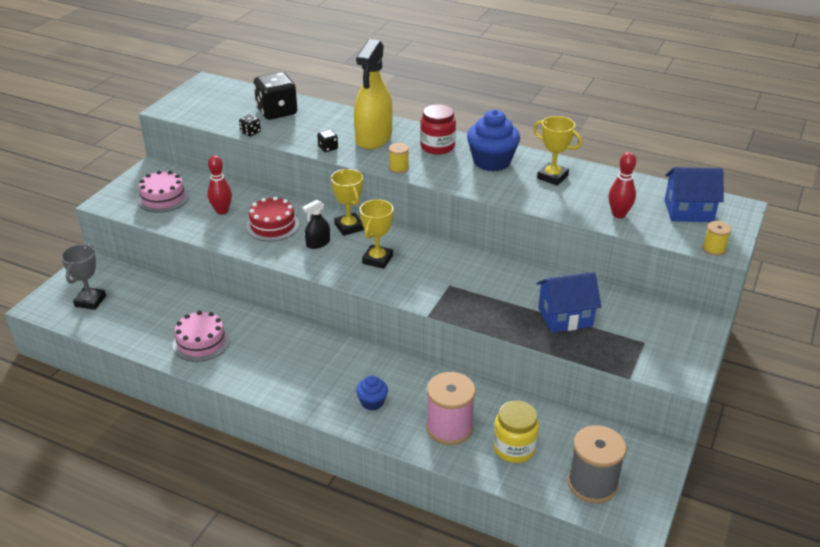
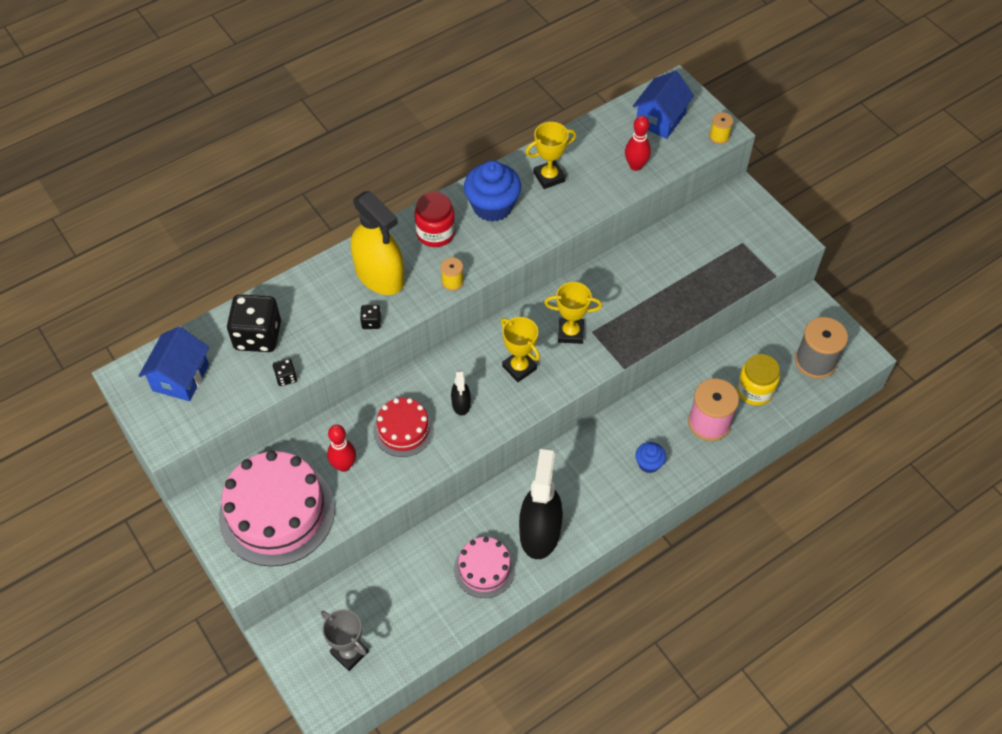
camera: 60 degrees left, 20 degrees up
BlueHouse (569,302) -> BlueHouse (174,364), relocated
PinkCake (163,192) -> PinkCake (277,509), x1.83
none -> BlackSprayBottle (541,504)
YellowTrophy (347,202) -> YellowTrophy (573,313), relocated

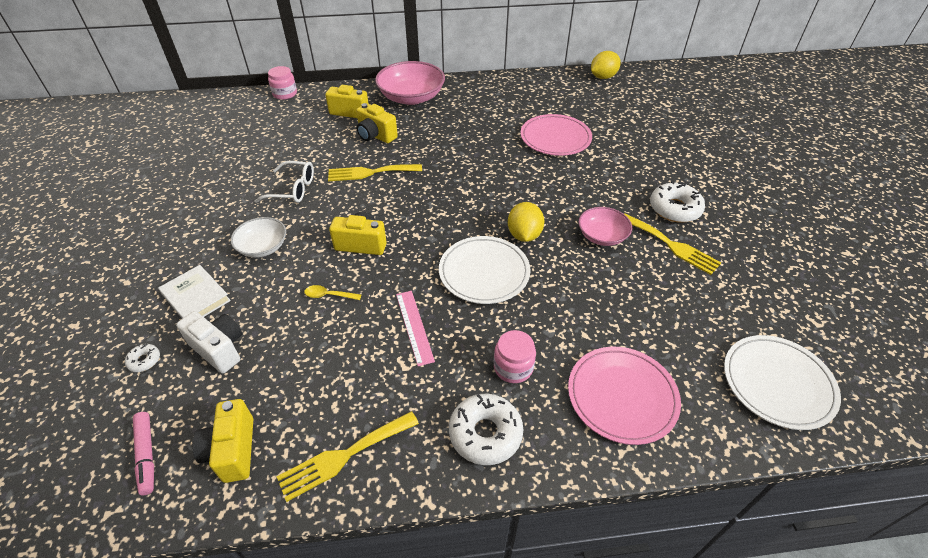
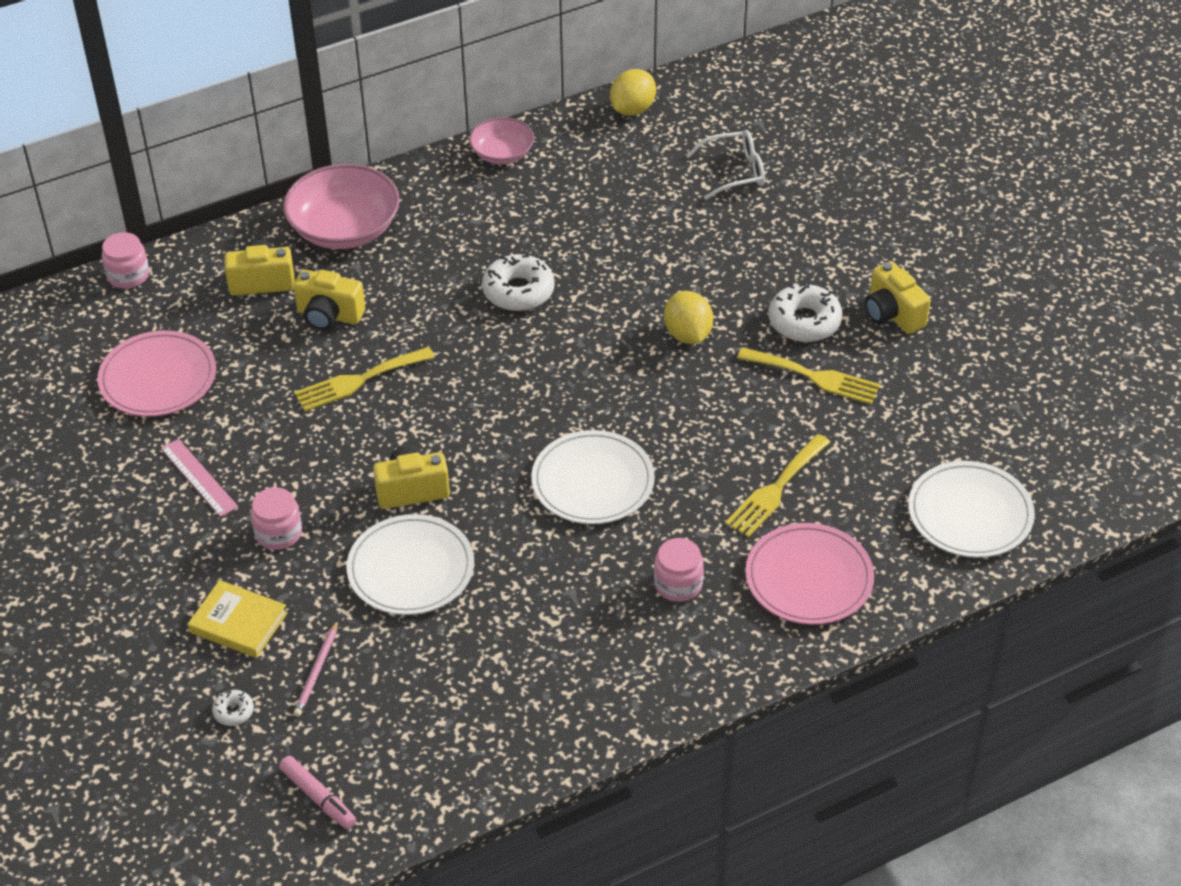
camera: 20 degrees left, 0 degrees up
PinkPlate (556,135) -> PinkPlate (157,373), relocated
PinkRuler (415,328) -> PinkRuler (199,478), relocated
WhiteBook (194,292) -> YellowBook (238,619)
WhiteBowl (258,237) -> PinkJar (276,518)
WhiteCamera (209,342) -> PinkPencil (315,668)
YellowSpoon (332,292) -> WhitePlate (410,564)
PinkBowl (605,226) -> PinkBowl (501,140), relocated
WhiteDonut (486,429) -> WhiteDonut (518,282), relocated
YellowLemon (526,222) -> YellowLemon (688,317), relocated
WhiteGlasses (284,182) -> WhiteGlasses (726,165), relocated
YellowFork (348,456) -> YellowFork (778,485), relocated
YellowCamera (222,441) -> YellowCamera (897,297), relocated

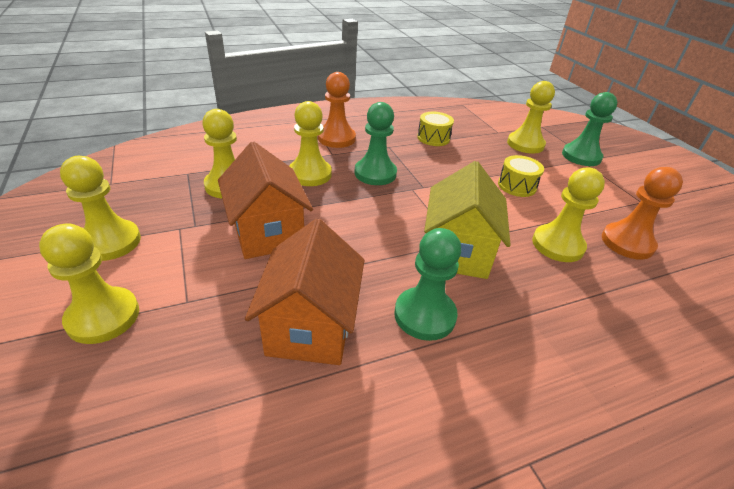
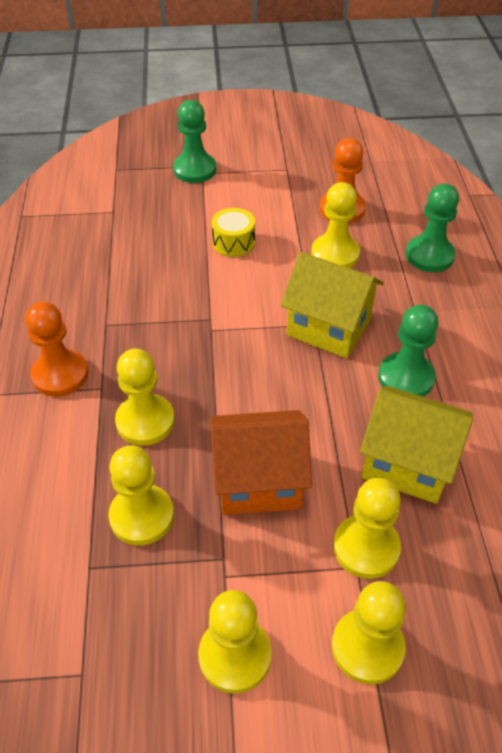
camera: 70 degrees left, 10 degrees up
YellowPawn (531,117) -> YellowPawn (367,528), relocated
OrangeHouse (305,291) -> YellowHouse (416,445)
GreenPawn (375,143) -> GreenPawn (432,228), relocated
YellowDrum (435,129) -> none

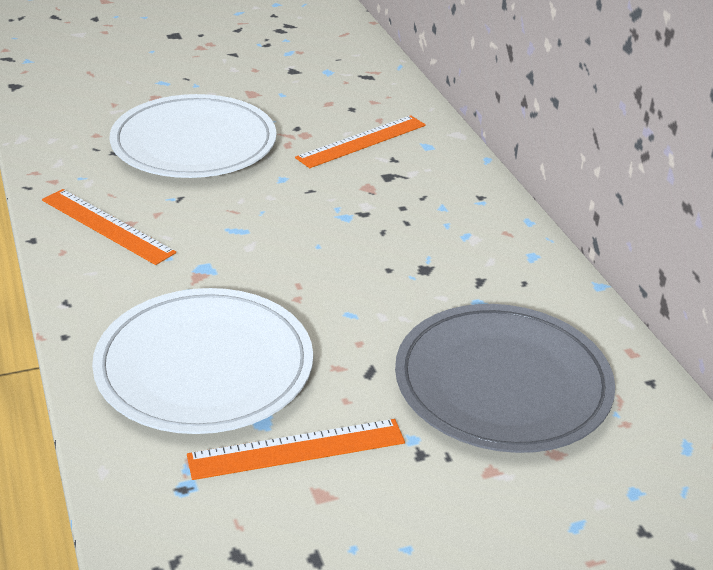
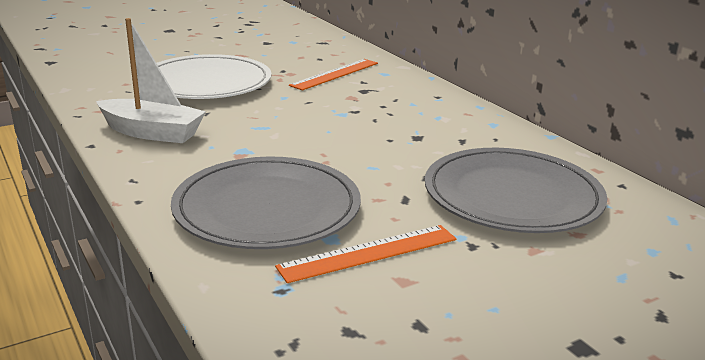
camera: 10 degrees left, 10 degrees down
OrangeRuler (109,227) -> WhiteBoat (151,80)
WhitePlate (202,361) -> GreyPlate (266,203)

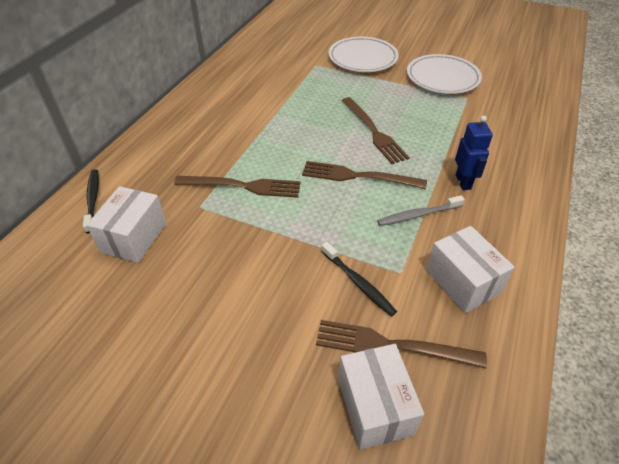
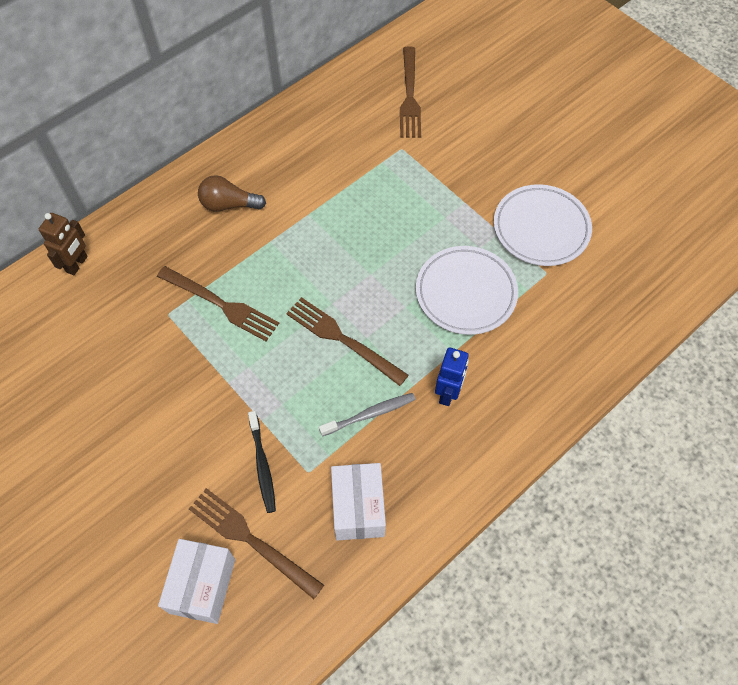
camera: 25 degrees right, 15 degrees up
BlackToothbrush (91,201) -> BrownRobot (63,244)
none -> BrownLightBulb (232,193)
GreyToothbrush (421,210) -> GreyToothbrush (367,415), 150 degrees clockwise
BrownFork (376,130) -> BrownFork (410,92), relocated
WhitePlate (364,54) -> WhitePlate (467,290), relocated
WhiteBox (126,224) -> none

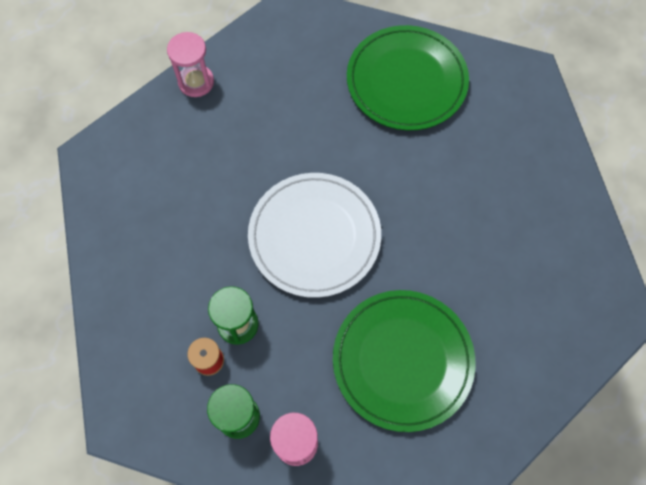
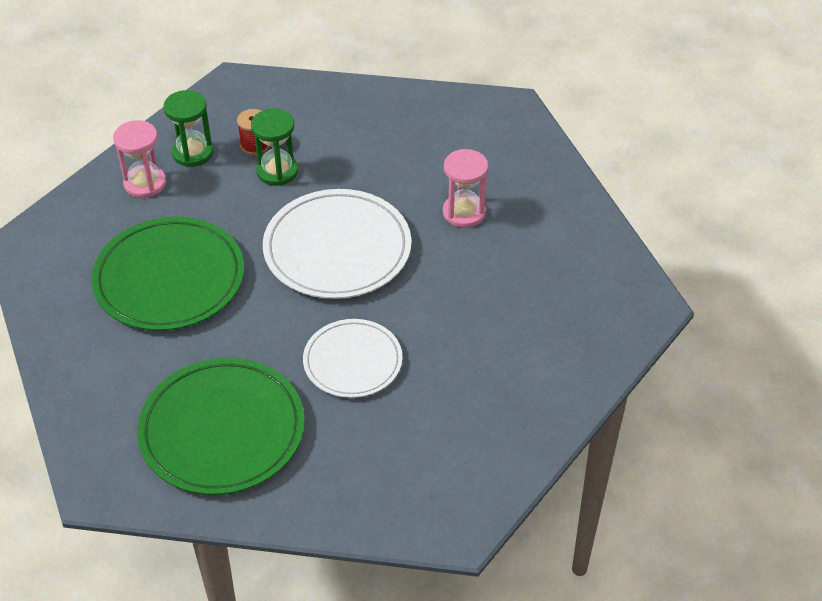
camera: 110 degrees right, 20 degrees down
GreenPlate (408,77) -> GreenPlate (221,426), relocated
none -> WhitePlate (352,358)
PinkHourglass (190,64) -> PinkHourglass (465,188), relocated

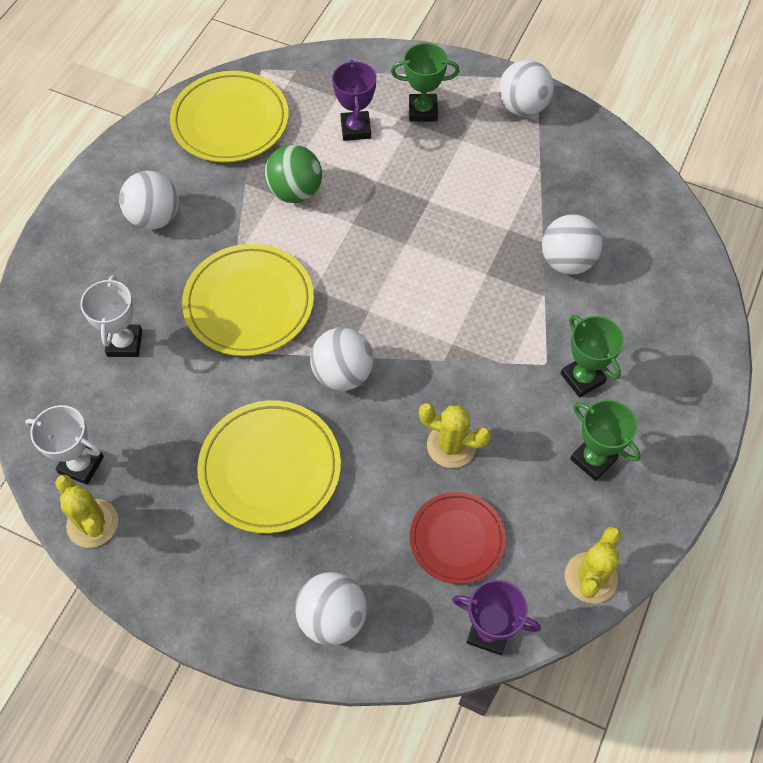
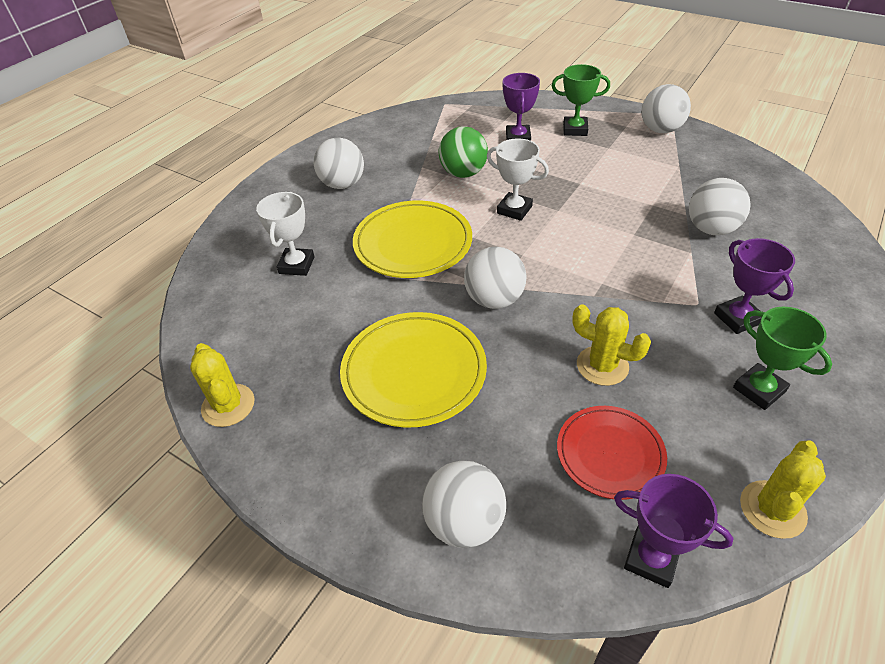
camera: 10 degrees right, 15 degrees down
WhiteTrophy (64,445) -> WhiteTrophy (518,179), relocated
GreenTrophy (592,356) -> PurpleTrophy (754,286)
YellowPlate (229,117) -> none

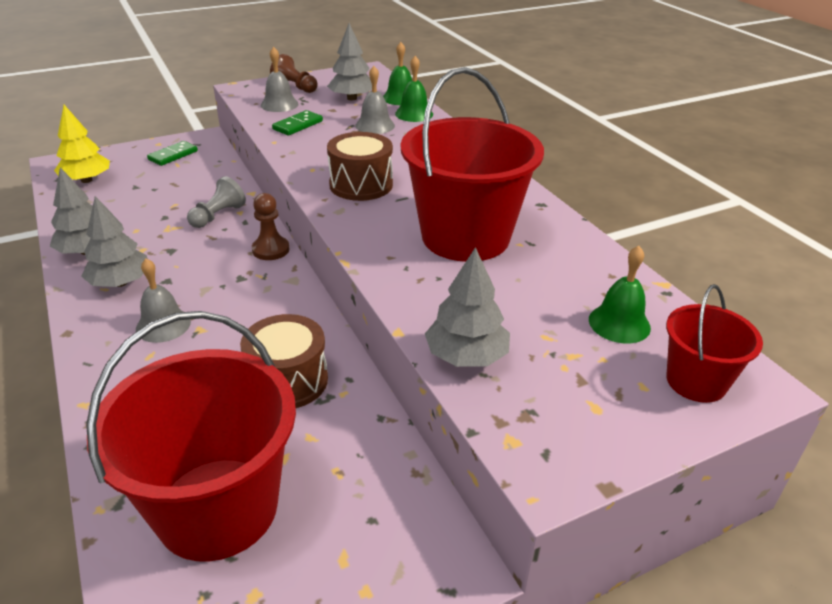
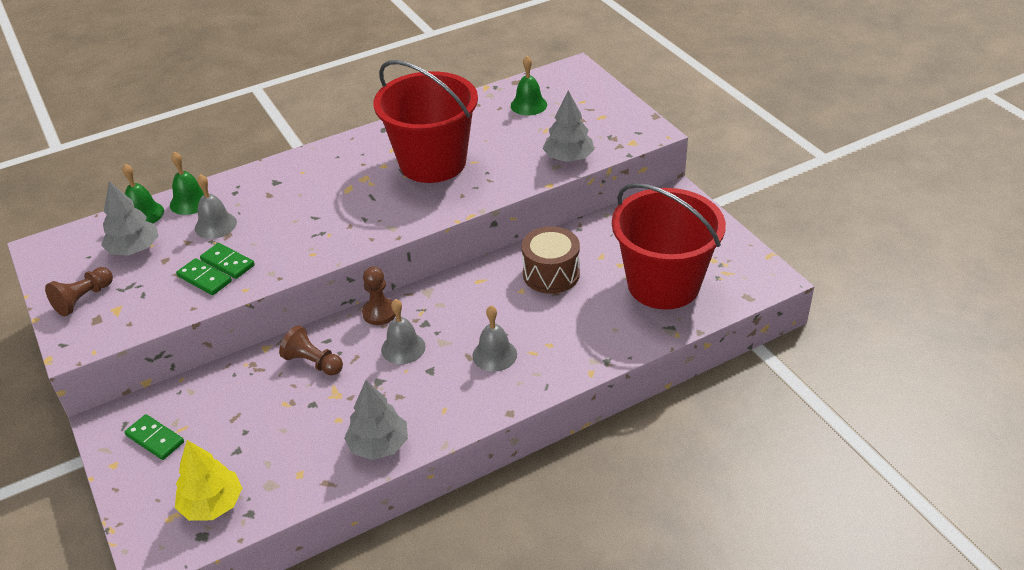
camera: 90 degrees left, 5 degrees up
none -> GreenDomino (227,261)
GreyPawn (216,202) -> BrownPawn (311,350)
GreyBell (280,79) -> GreyBell (403,331), relocated
GreyTree (114,241) -> none
BrownDrum (360,166) -> none
RedBucket (714,343) -> none

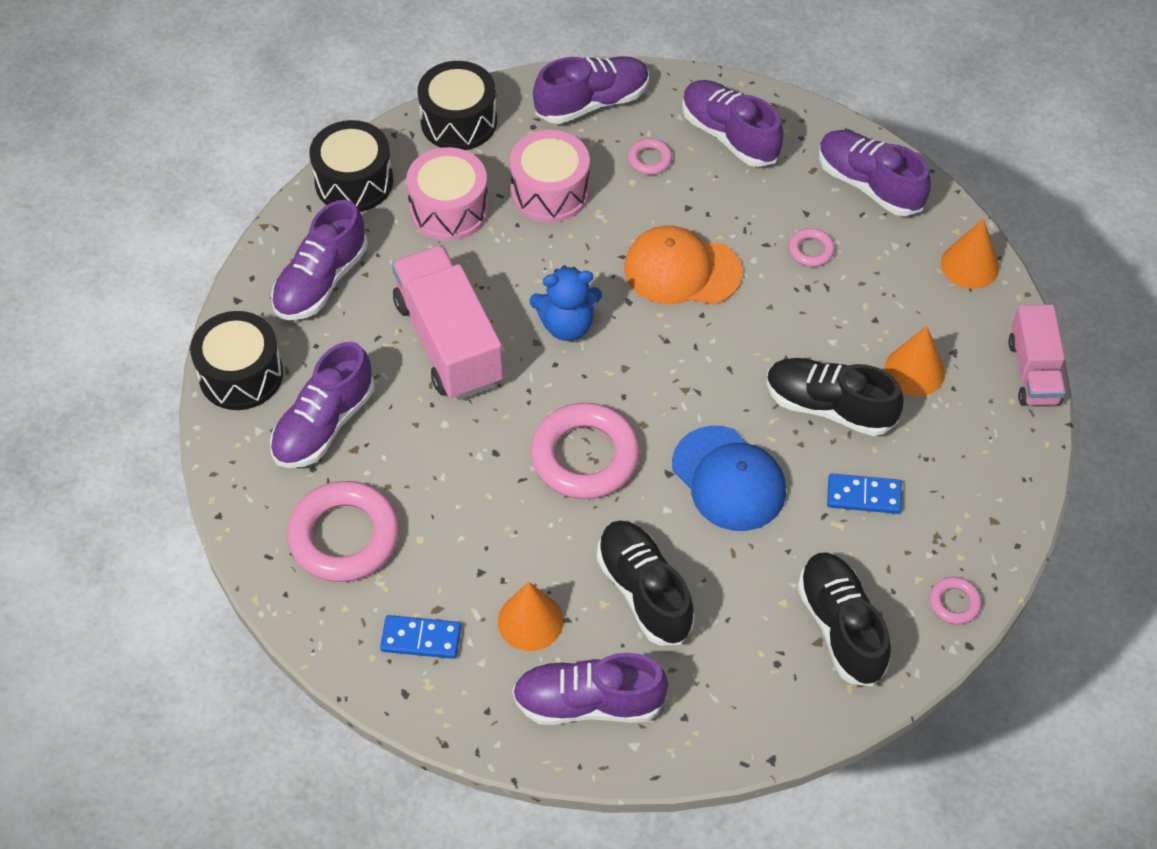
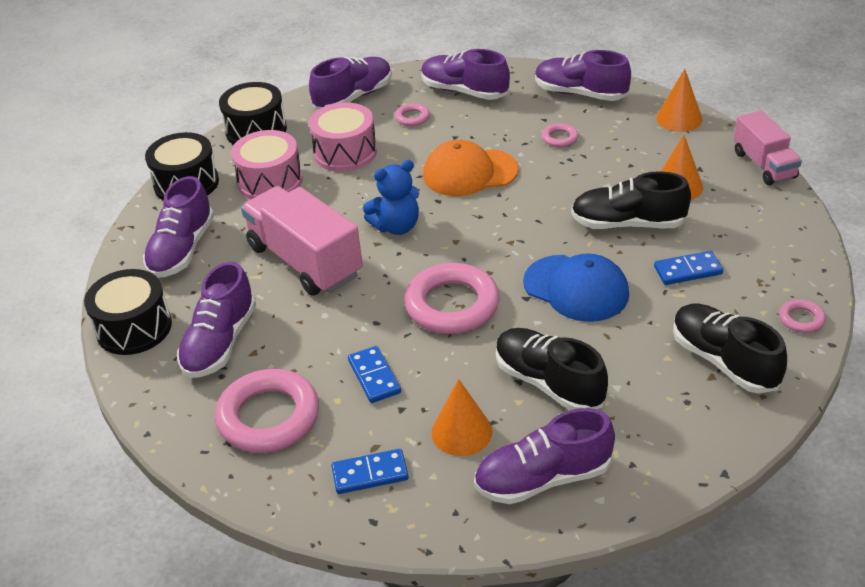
camera: 15 degrees left, 15 degrees down
none -> BlueDomino (374,374)

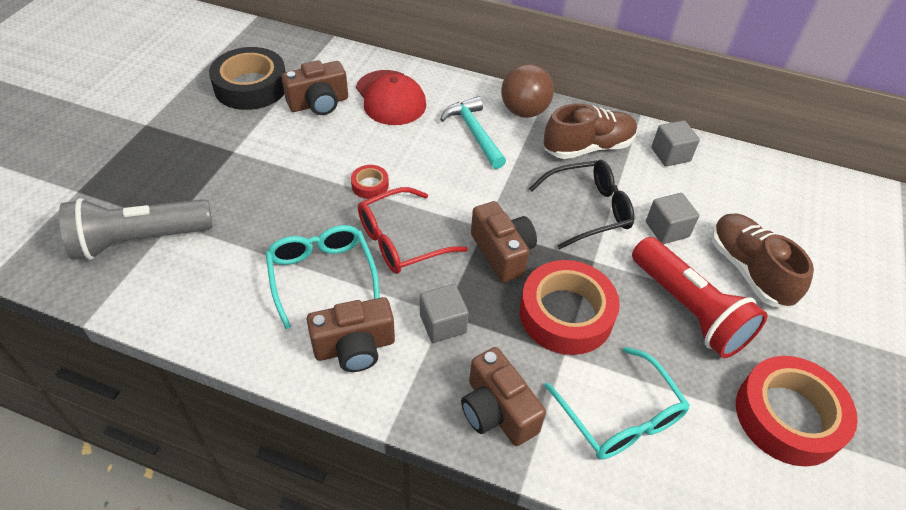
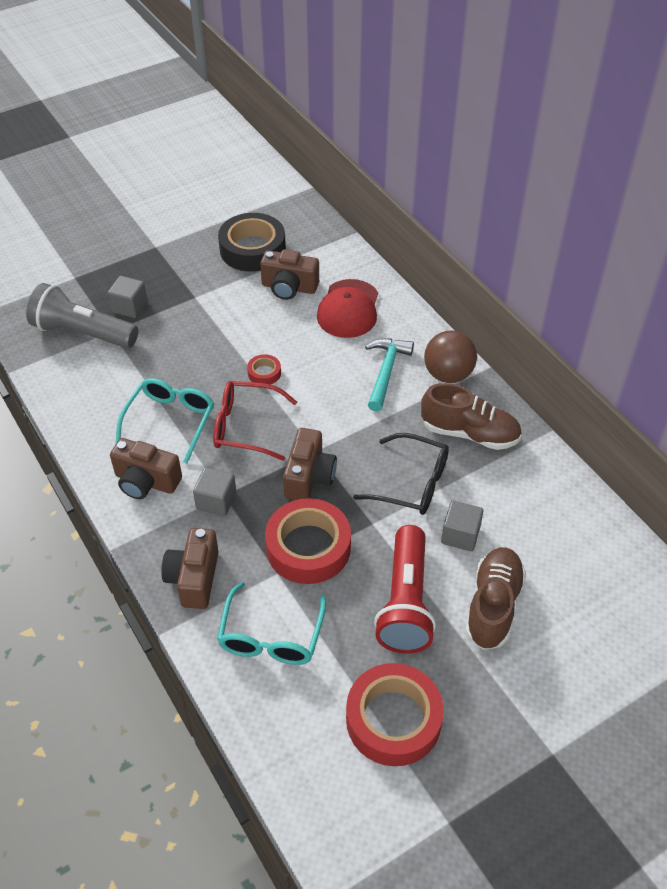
camera: 40 degrees right, 0 degrees up
GreyCube (675,143) -> GreyCube (128,297), relocated

